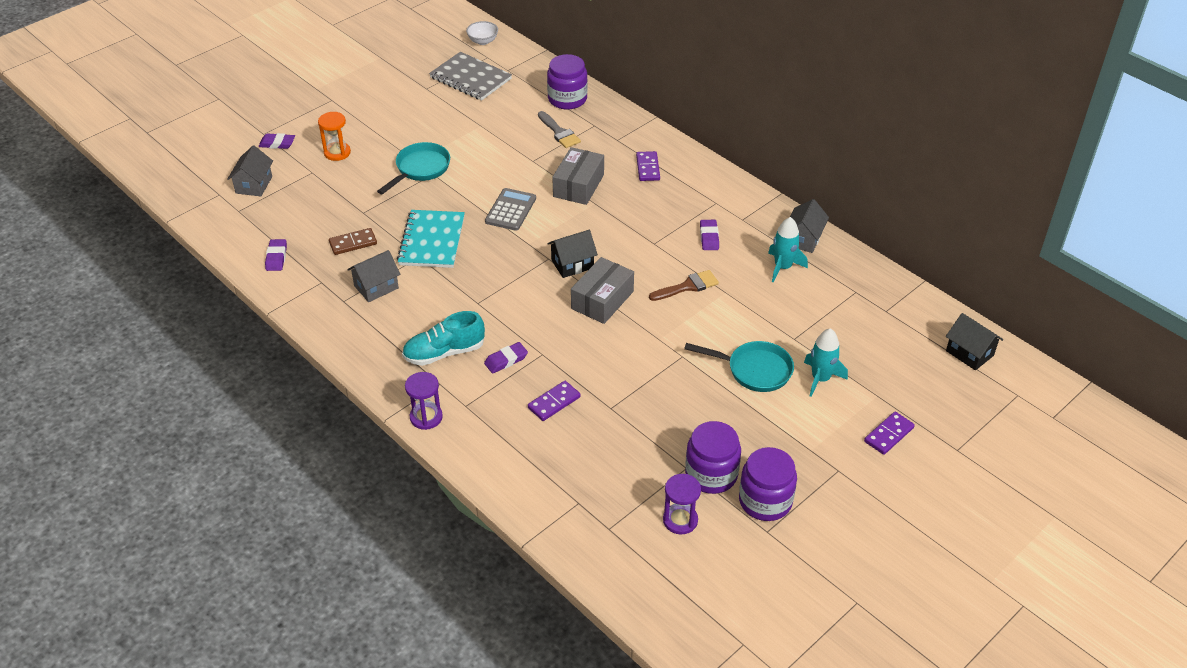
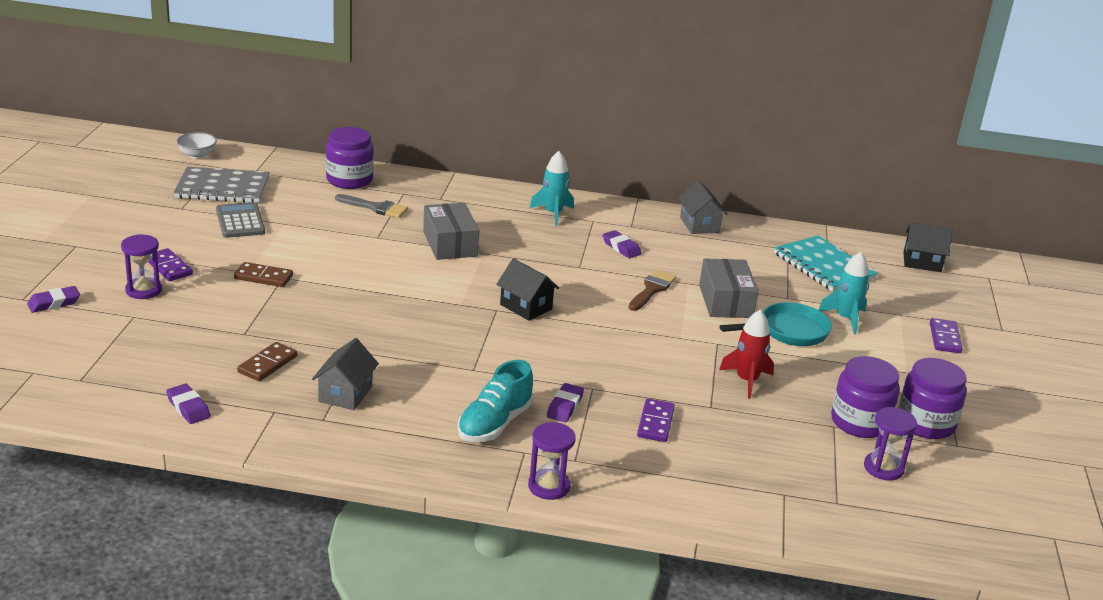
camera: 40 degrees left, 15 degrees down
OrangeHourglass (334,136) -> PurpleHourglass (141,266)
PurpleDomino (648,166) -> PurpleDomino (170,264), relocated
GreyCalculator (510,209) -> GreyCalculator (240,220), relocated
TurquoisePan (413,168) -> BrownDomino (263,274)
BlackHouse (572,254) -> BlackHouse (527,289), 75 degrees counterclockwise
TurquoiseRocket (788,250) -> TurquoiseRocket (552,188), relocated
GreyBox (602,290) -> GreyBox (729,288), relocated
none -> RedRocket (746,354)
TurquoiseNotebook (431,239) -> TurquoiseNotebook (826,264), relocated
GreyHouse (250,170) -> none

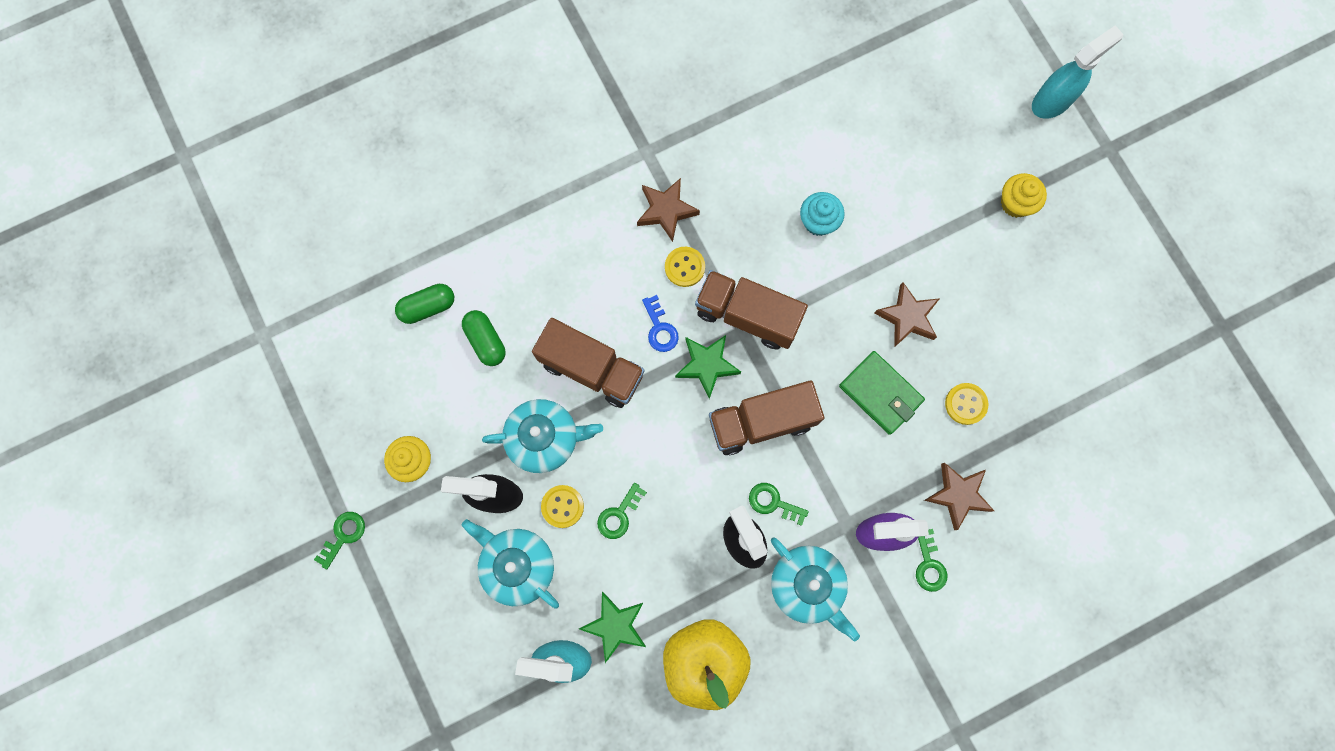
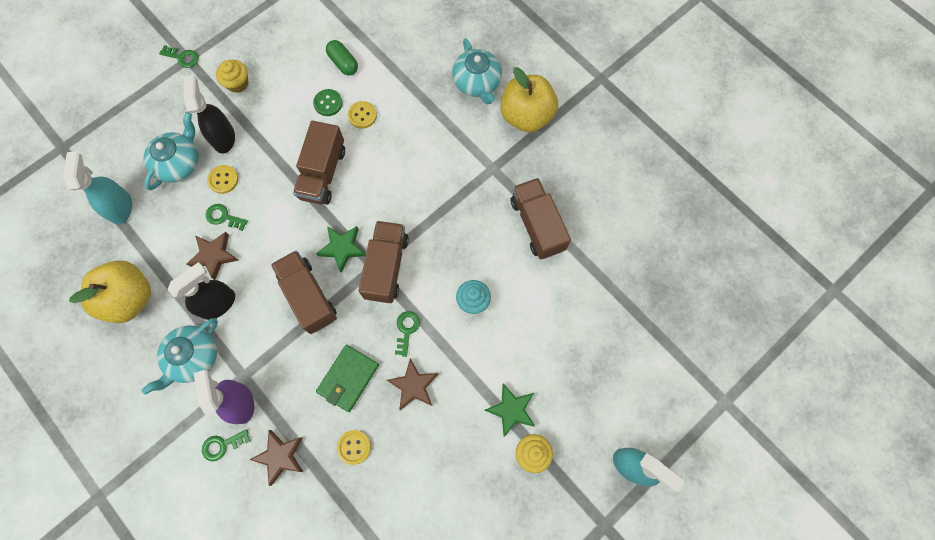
camera: 75 degrees right, 5 degrees down
BrownStar (668,210) -> BrownStar (213,256), relocated
GreenCapsule (483,338) -> GreenButton (327,102)
YellowButton (685,267) -> YellowButton (362,115), relocated
GreenKey (779,504) -> GreenKey (407,334), relocated
TurquoiseTeapot (542,436) -> TurquoiseTeapot (477,71), relocated
GreenStar (612,627) -> GreenStar (510,410), relocated
none -> YellowApple (529,99)
none -> BrownTruck (541,219)
BlueKey (660,323) -> none

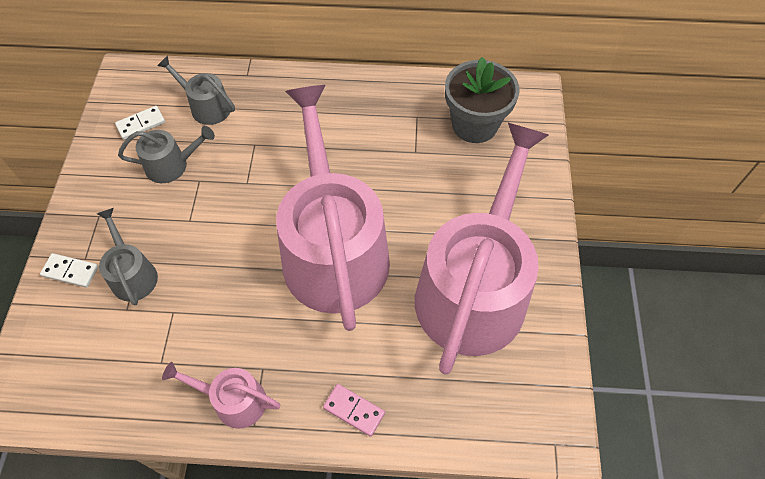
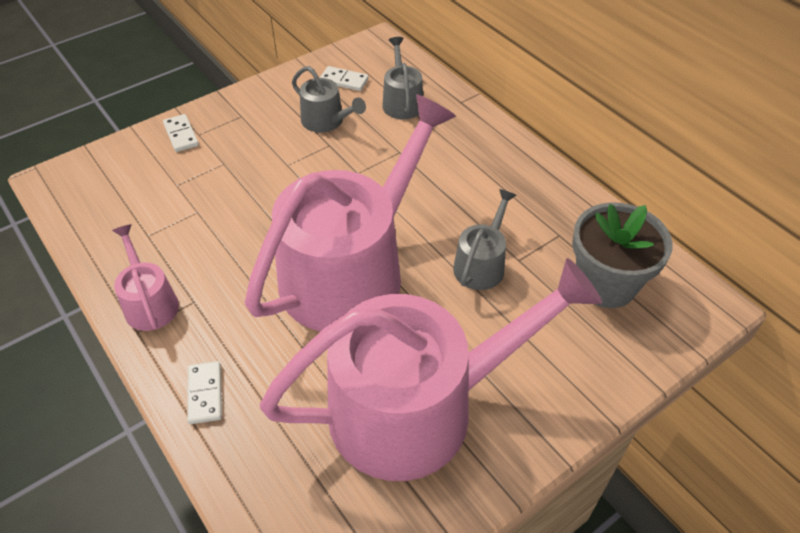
camera: 50 degrees right, 10 degrees down
PinkDomino (354,410) -> WhiteDomino (204,392)
GreyWateringCan (127,256) -> GreyWateringCan (485,239), relocated

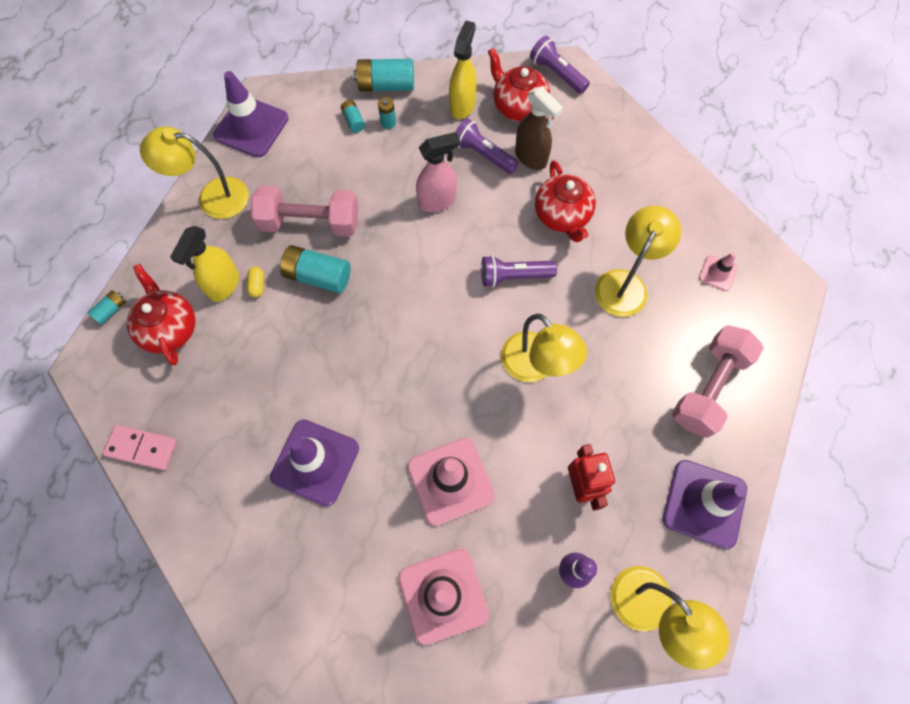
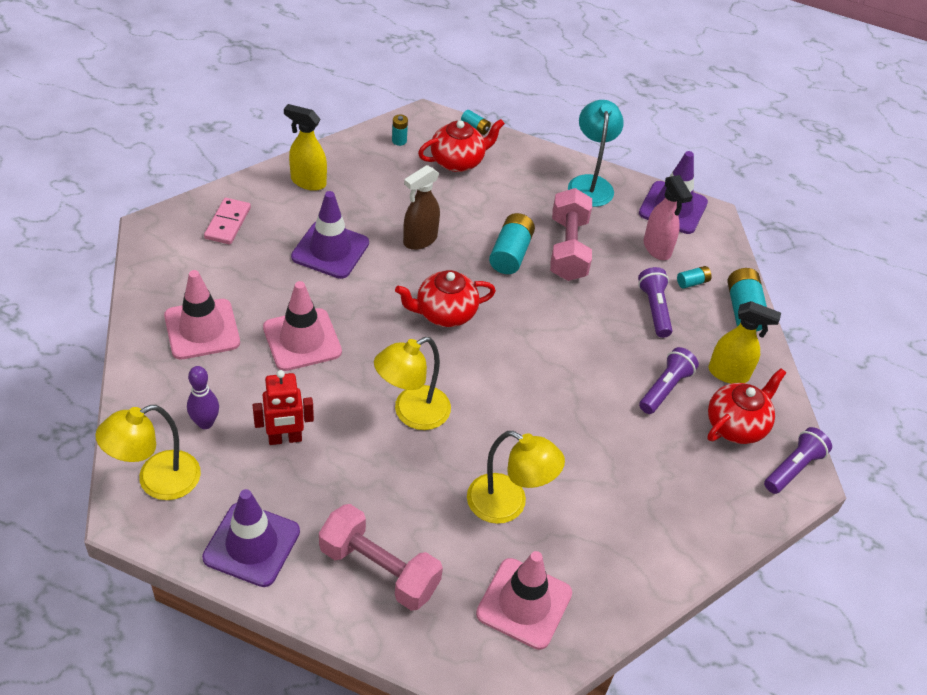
camera: 85 degrees right, 20 degrees down
PinkDomino (140,448) -> PinkDomino (227,221), relocated
YellowSprayBottle (204,264) -> YellowSprayBottle (305,147), relocated
TurquoiseBattery (387,113) -> TurquoiseBattery (400,130), relocated
RedTeapot (565,201) -> RedTeapot (445,298), relocated
BrownSprayBottle (539,128) -> BrownSprayBottle (421,207), relocated
PinkTrafficCone (718,272) -> PinkTrafficCone (524,600), x2.00
YellowLamp (194,172) -> TurquoiseLamp (596,153)
PurpleFlashlight (519,271) -> PurpleFlashlight (655,302), relocated
PinkSprayBottle (438,172) -> PinkSprayBottle (668,217), relocated
YellowCapsule (255,282) -> none

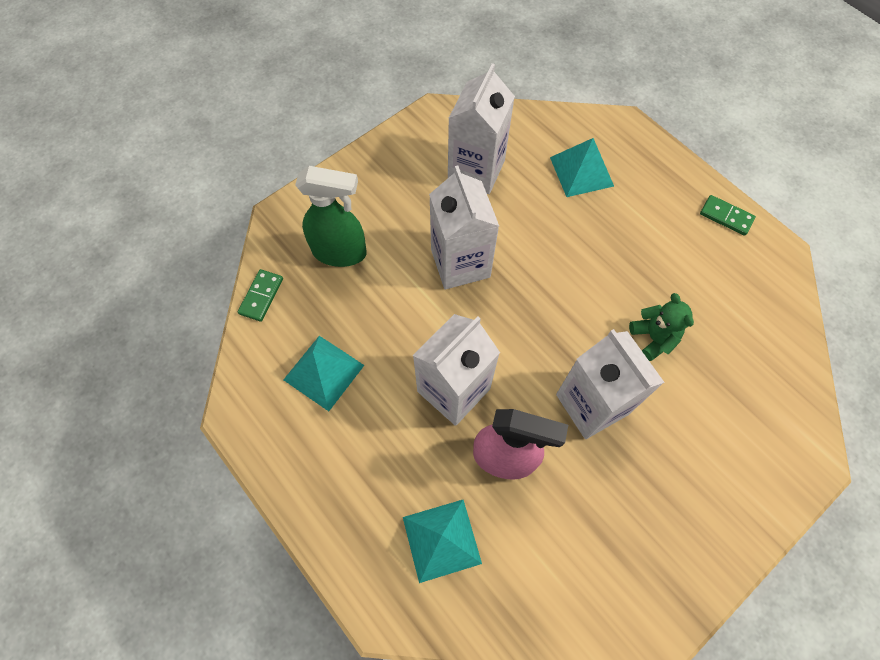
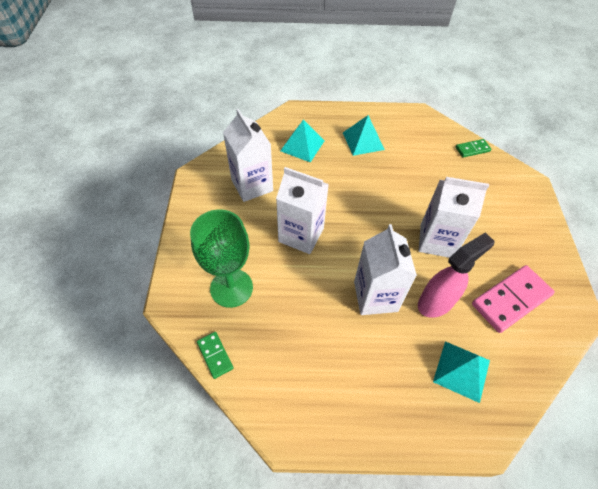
camera: 50 degrees left, 10 degrees down
GreenSprayBottle (331,216) -> GreenGoblet (221,258)
TurquoisePyramid (323,373) -> TurquoisePyramid (364,135), relocated
GreenDomino (728,215) -> GreenDomino (473,148), relocated
none -> PinkDomino (513,299)
GreenTeddyBear (661,327) -> none

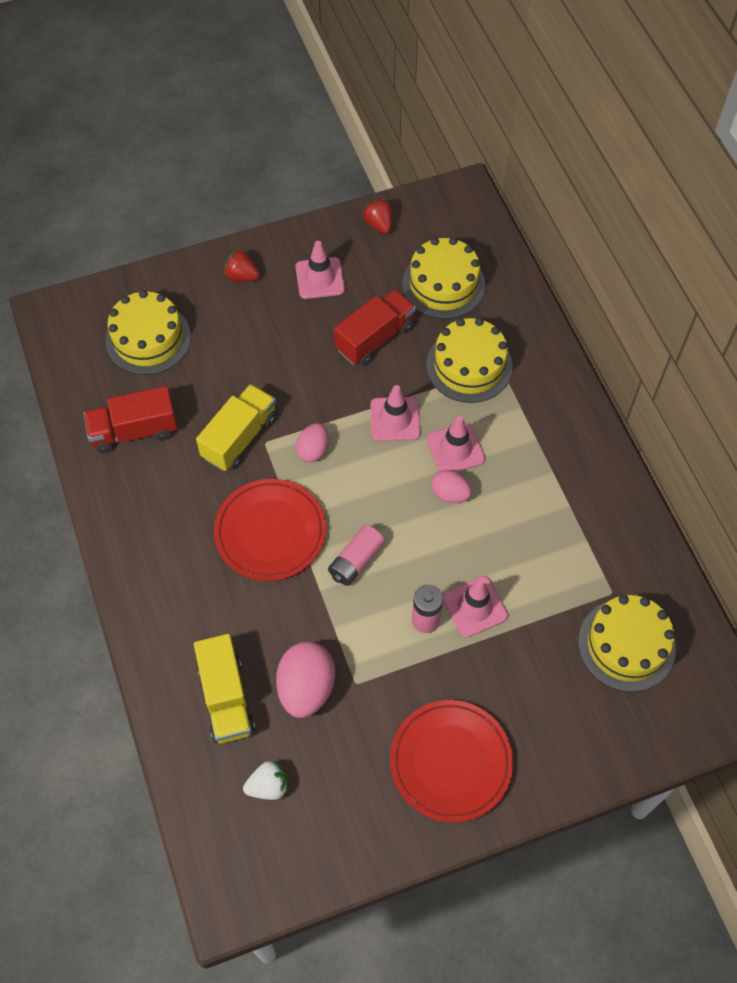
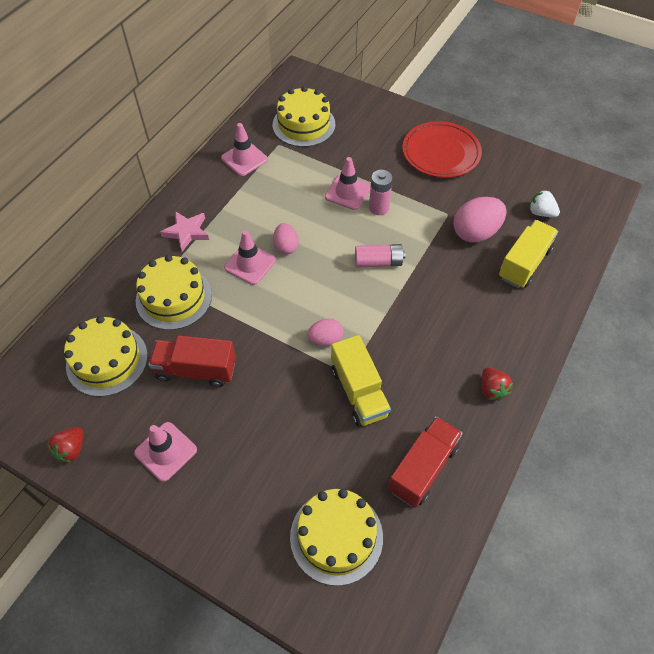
camera: 130 degrees left, 5 degrees down
none -> PinkStar (184,231)
PinkTrafficCone (395,413) -> PinkTrafficCone (244,149), relocated
YellowTruck (236,427) -> YellowTruck (361,381), 105 degrees counterclockwise
RedTruck (130,419) -> RedTruck (425,462), 90 degrees counterclockwise
RedStrawberry (242,265) -> RedStrawberry (497,384), relocated
RedPlate (270,530) -> none

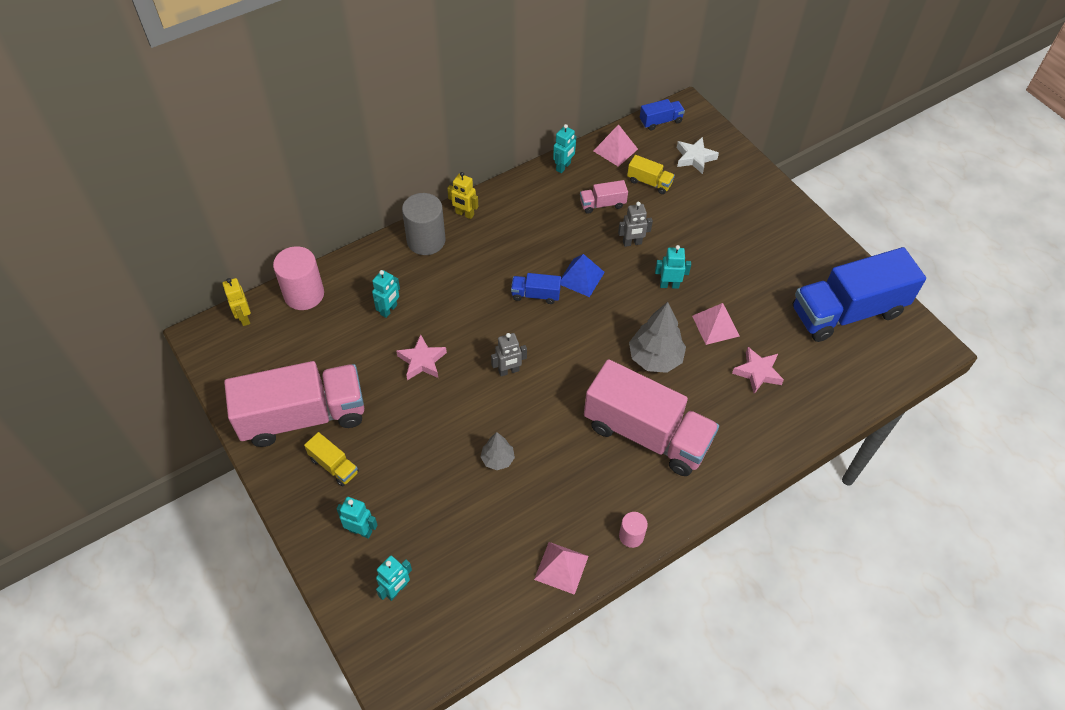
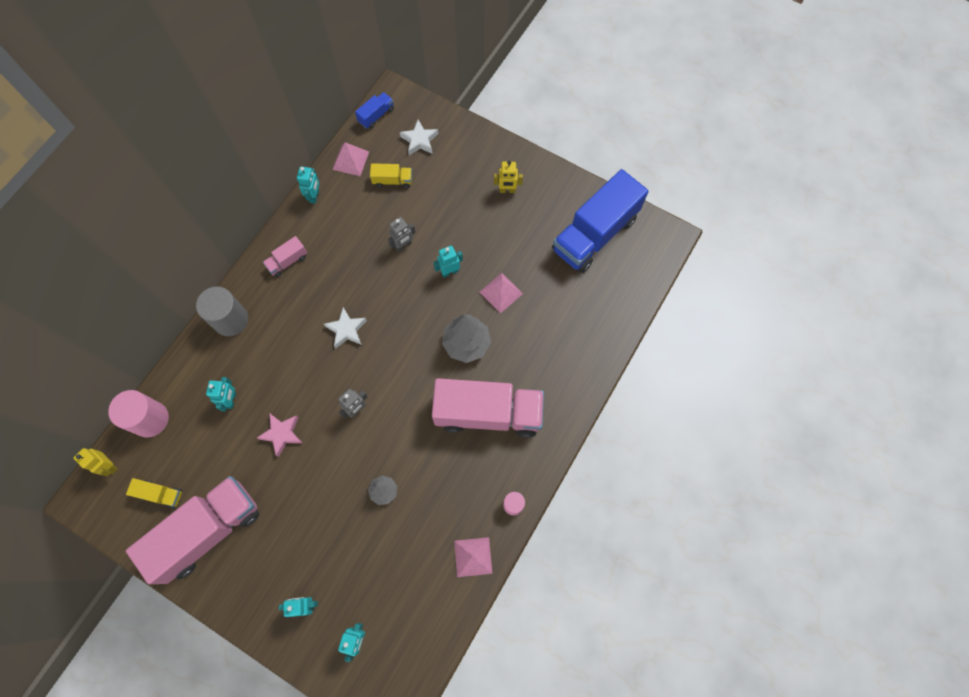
camera: 25 degrees left, 15 degrees up
YellowTruck (331,459) -> YellowTruck (154,493), relocated
PinkTruck (604,197) -> PinkTruck (285,256), relocated
BlueTruck (536,288) -> WhiteStar (345,327)
YellowRobot (462,195) -> YellowRobot (508,176), relocated
BluePyramid (583,275) -> none
PinkStar (758,370) -> none

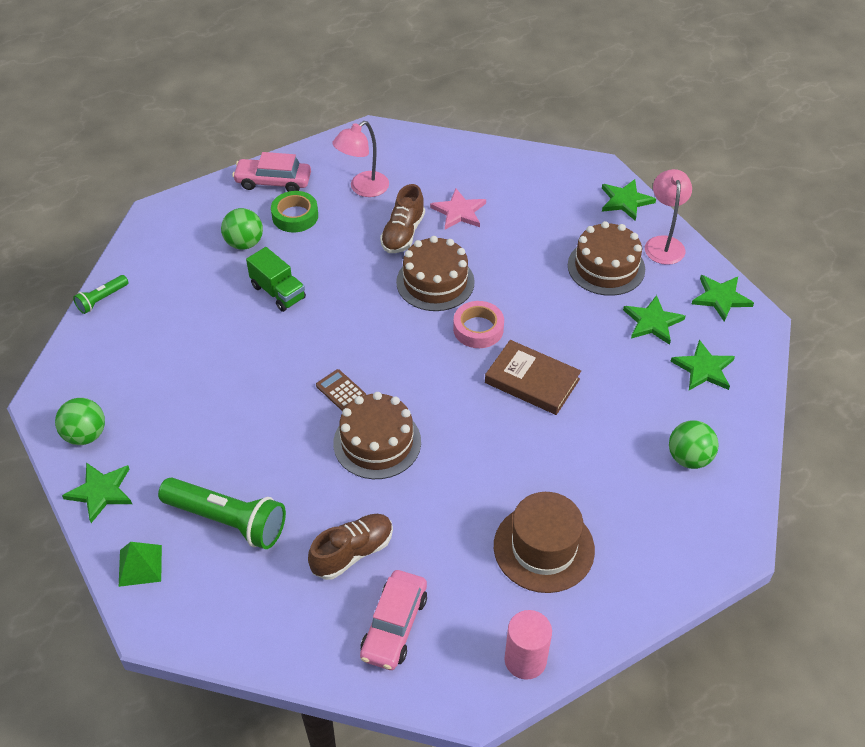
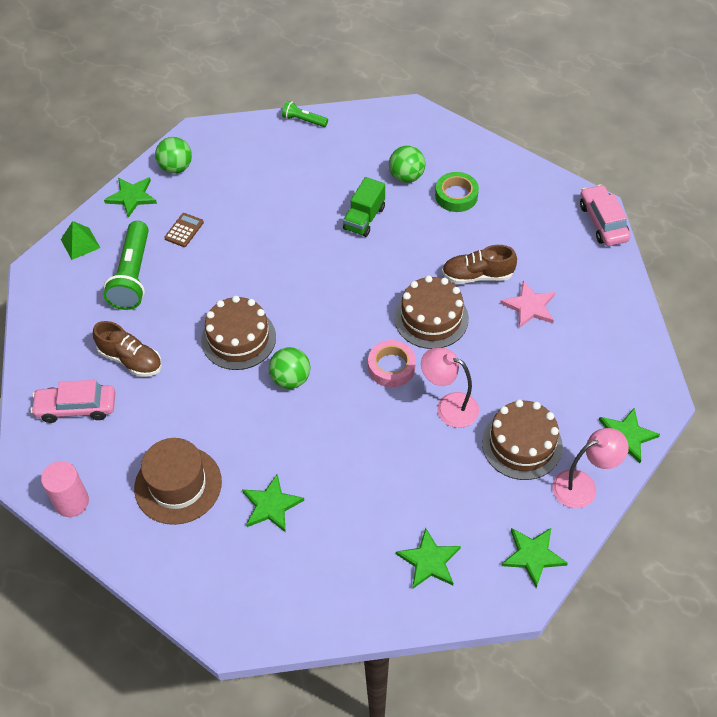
camera: 70 degrees right, 5 degrees up
BrownCalculator (341,390) -> BrownCalculator (184,230), relocated
GreenStar (654,320) -> GreenStar (273,503), relocated
GreenBall (694,444) -> GreenBall (289,368), relocated
PinkLamp (360,159) -> PinkLamp (450,388), relocated
PinkCar (271,172) -> PinkCar (605,215), relocated
BrownBook (533,377) -> none

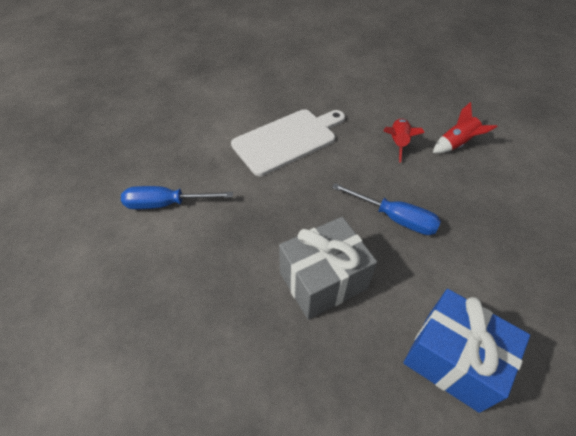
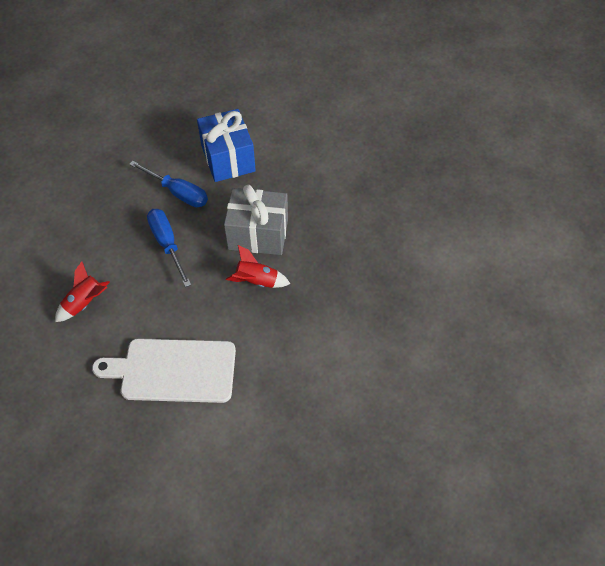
camera: 145 degrees left, 5 degrees up
BlueScrewdriver (177,197) -> BlueScrewdriver (168,184), relocated
RedRocket (465,127) -> RedRocket (258,266), relocated

